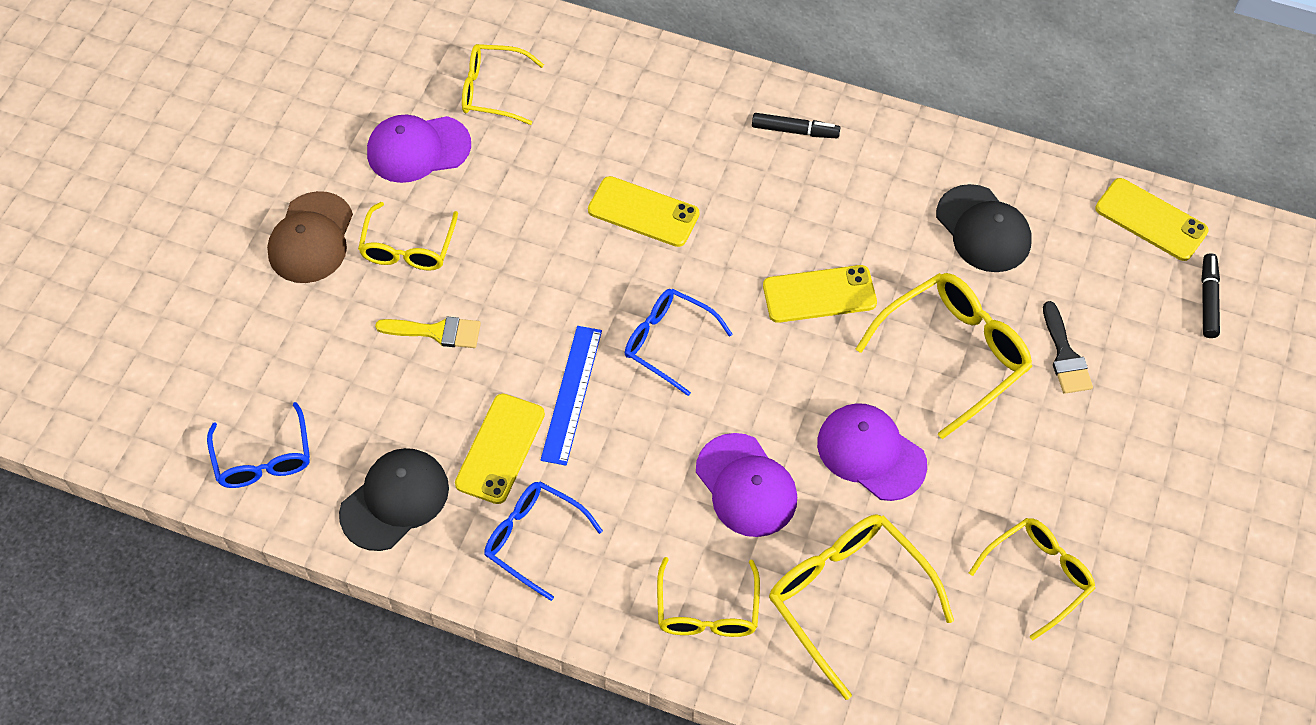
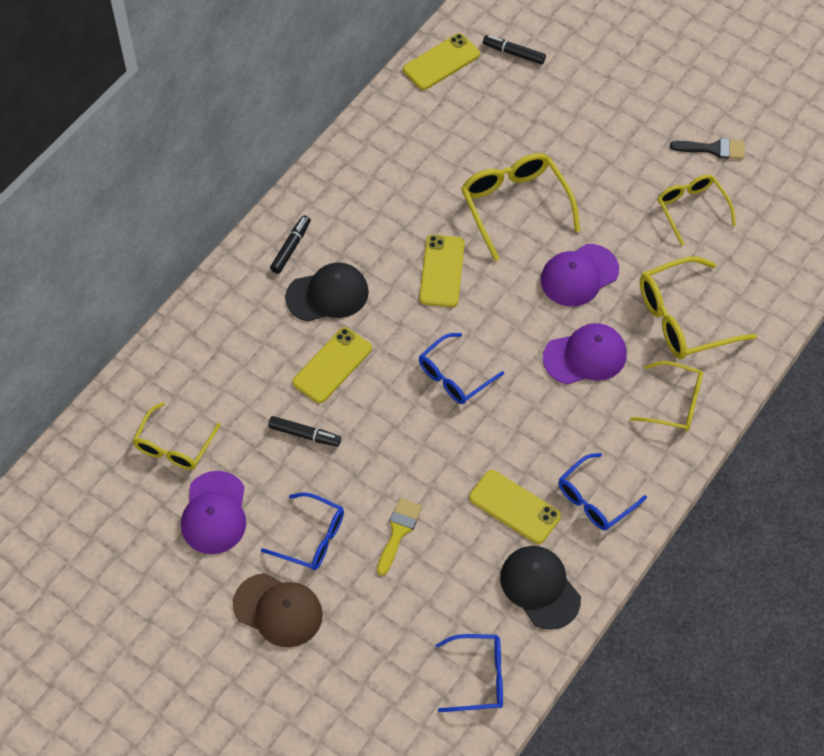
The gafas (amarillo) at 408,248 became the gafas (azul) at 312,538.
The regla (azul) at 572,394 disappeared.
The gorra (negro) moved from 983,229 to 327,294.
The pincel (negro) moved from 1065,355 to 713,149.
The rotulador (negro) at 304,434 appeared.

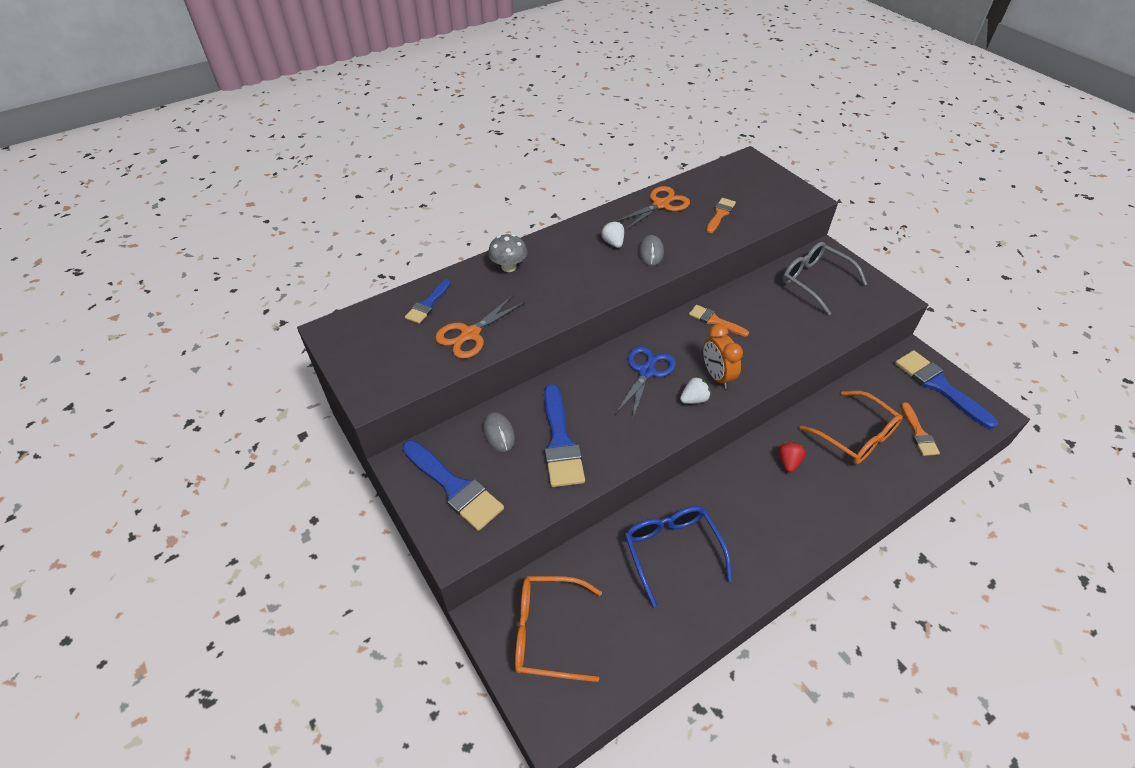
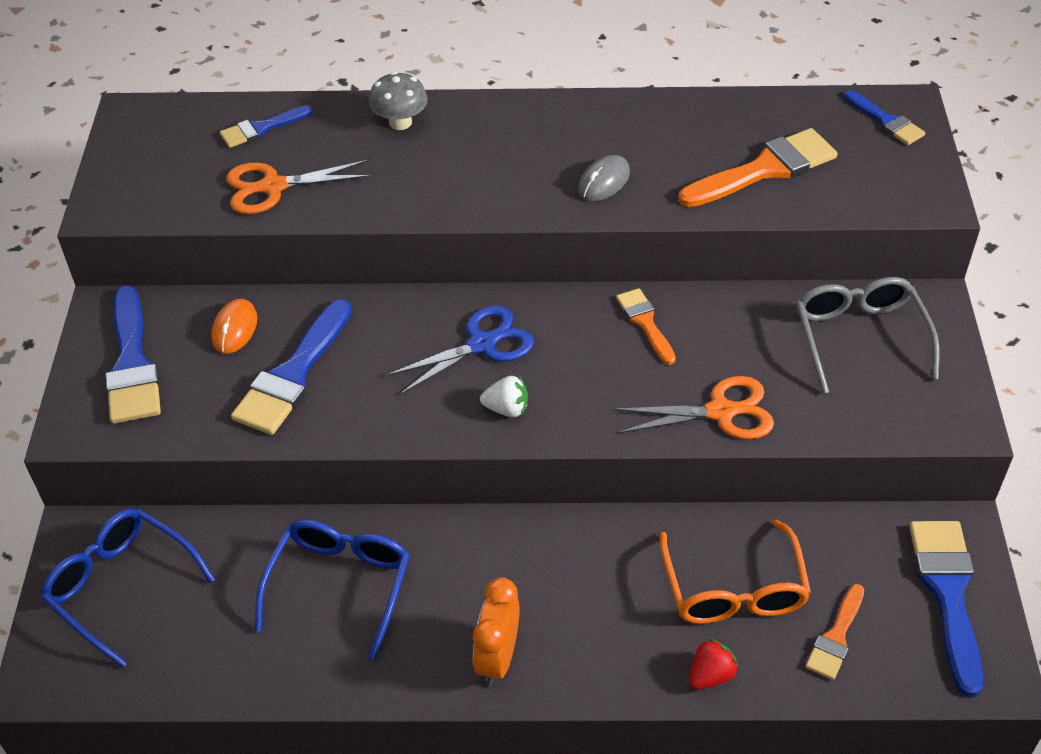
The ratón (gris) at 498,433 became the ratón (naranja) at 235,329.
The gafas (naranja) at 547,632 became the gafas (azul) at 121,586.
The fresa (blanco) at 613,243 disappeared.
The tijeras (naranja) moved from 661,205 to 720,412.
The despertador (naranja) moved from 717,376 to 497,658.
The pincel (naranja) at 720,214 changed to 1.75 times the size.
The fresa (rojo) moved from 788,462 to 710,675.
The pincel (azul) at 886,121 appeared.

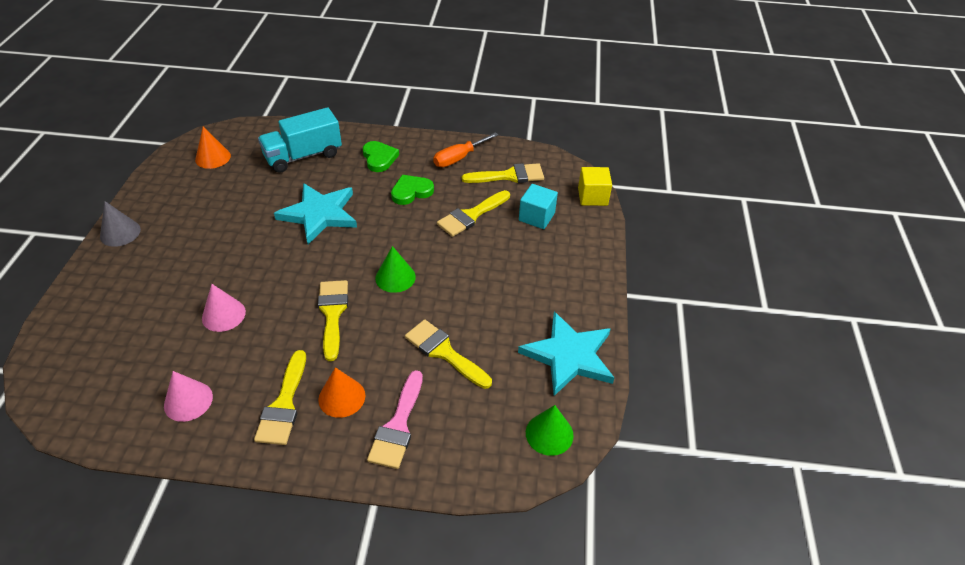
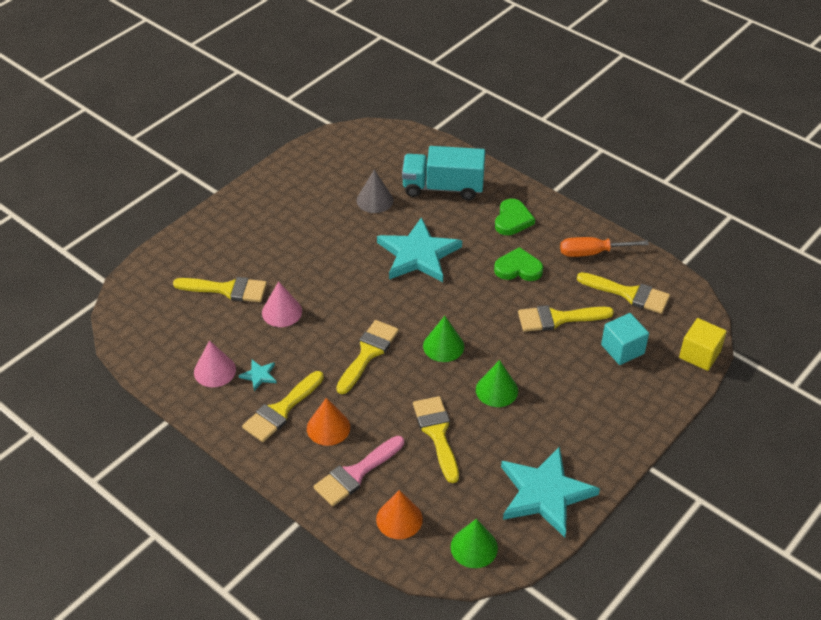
The cono (gris) moved from 120,233 to 375,200.
The cono (naranja) moved from 213,157 to 399,519.
The pincel (amarillo) at 227,289 appeared.
The estrella (turquesa) at 259,375 appeared.
The cono (verde) at 496,390 appeared.

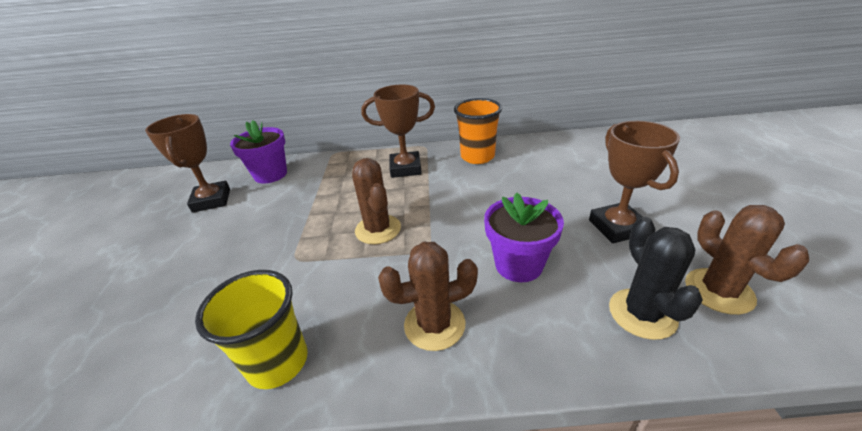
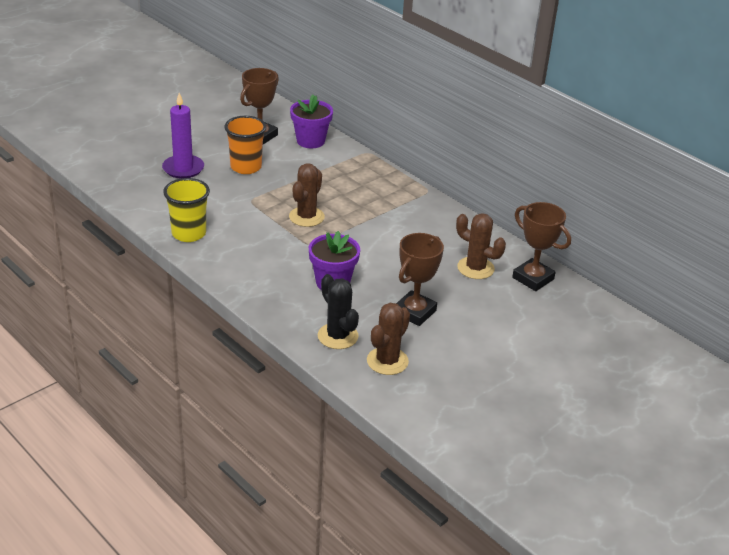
The trofeo (marrón) moved from 405,168 to 533,278.
The cactus (marrón) moved from 434,324 to 475,268.
The vaso (naranja) moved from 477,156 to 246,167.
The cactus (negro) at 642,313 turned 75 degrees counterclockwise.
The vela (morado) at 183,169 appeared.

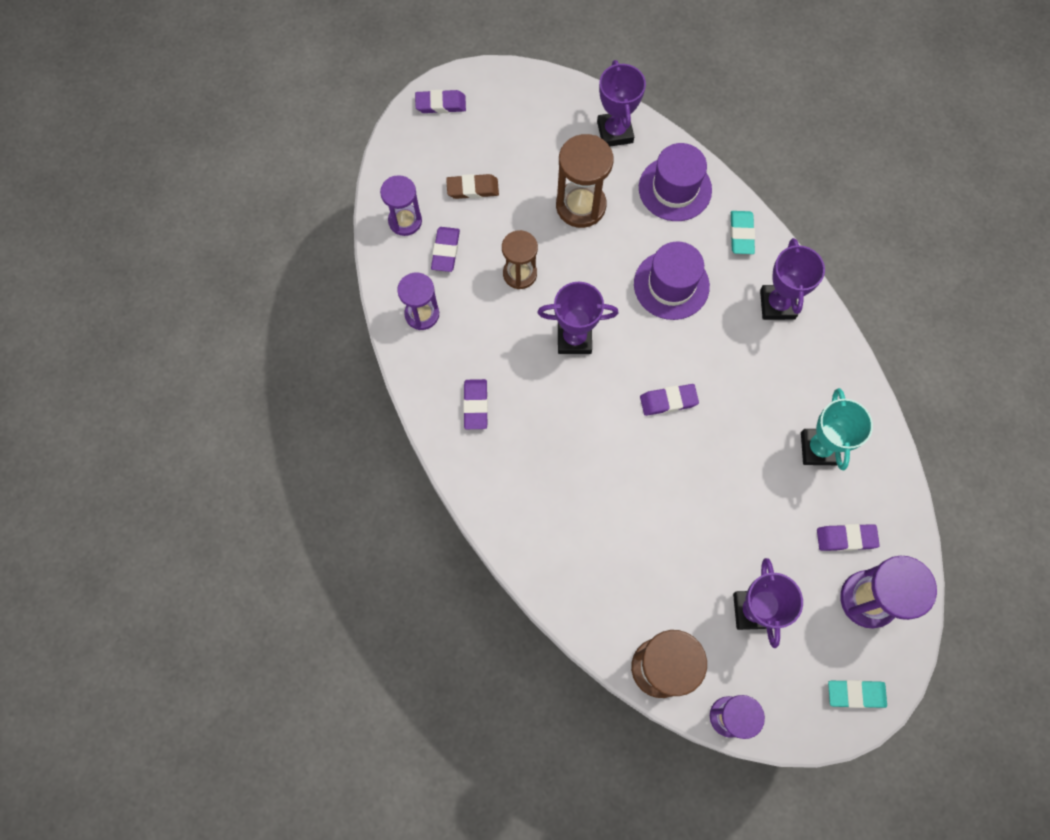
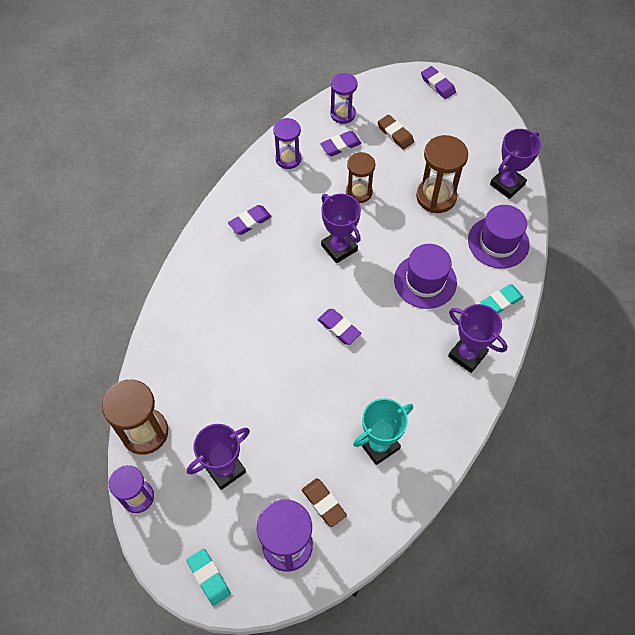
The trofeo (morado) at 777,304 turned 75 degrees clockwise.
The goma de borrar (morado) at 846,538 became the goma de borrar (marrón) at 323,503.

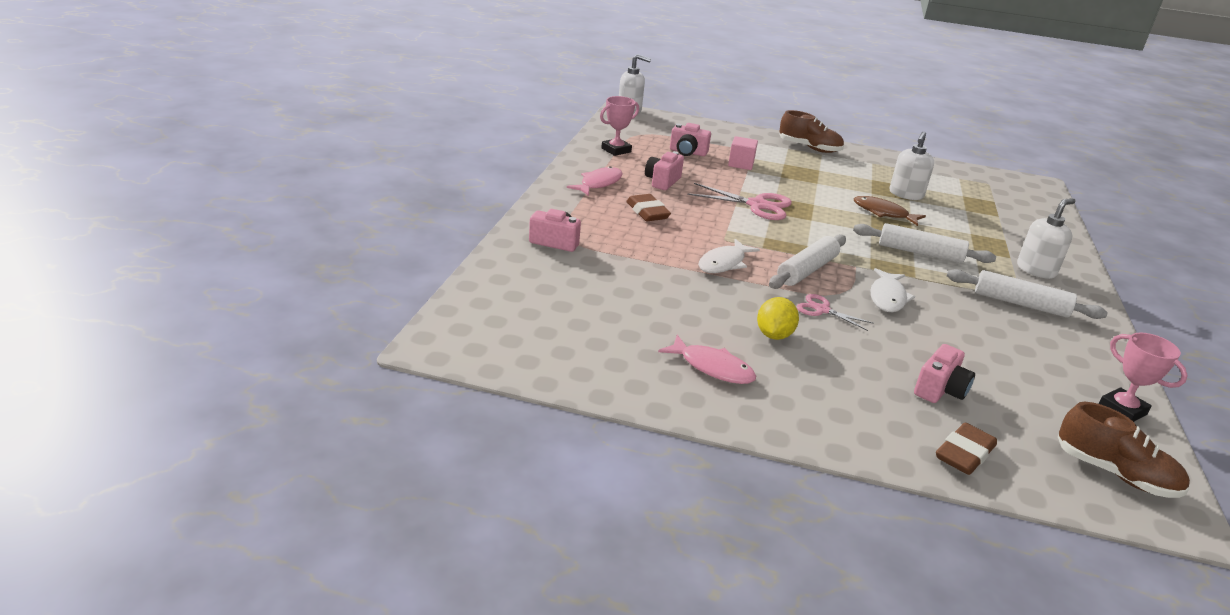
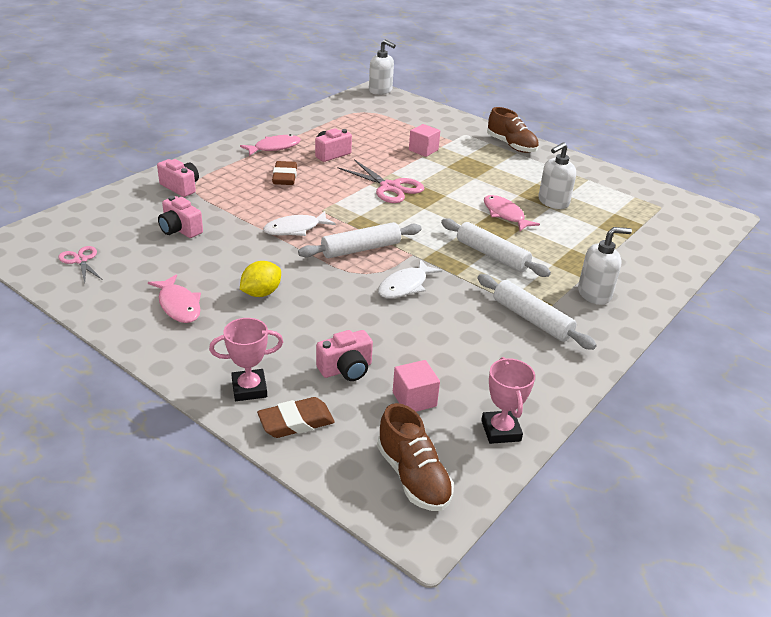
The trofeo (rosa) moved from 616,150 to 249,389.
The cámara (rosa) moved from 687,152 to 180,230.
The tijeras (rosa) moved from 822,310 to 80,260.
The pez (marrón) at 883,213 became the pez (rosa) at 505,214.
The cubo (rosa) at 414,399 appeared.

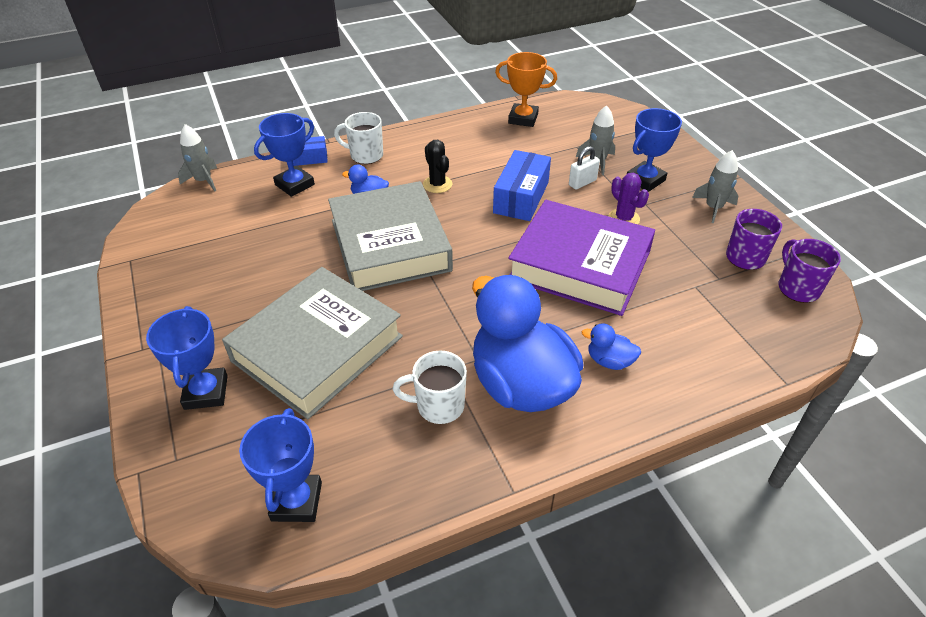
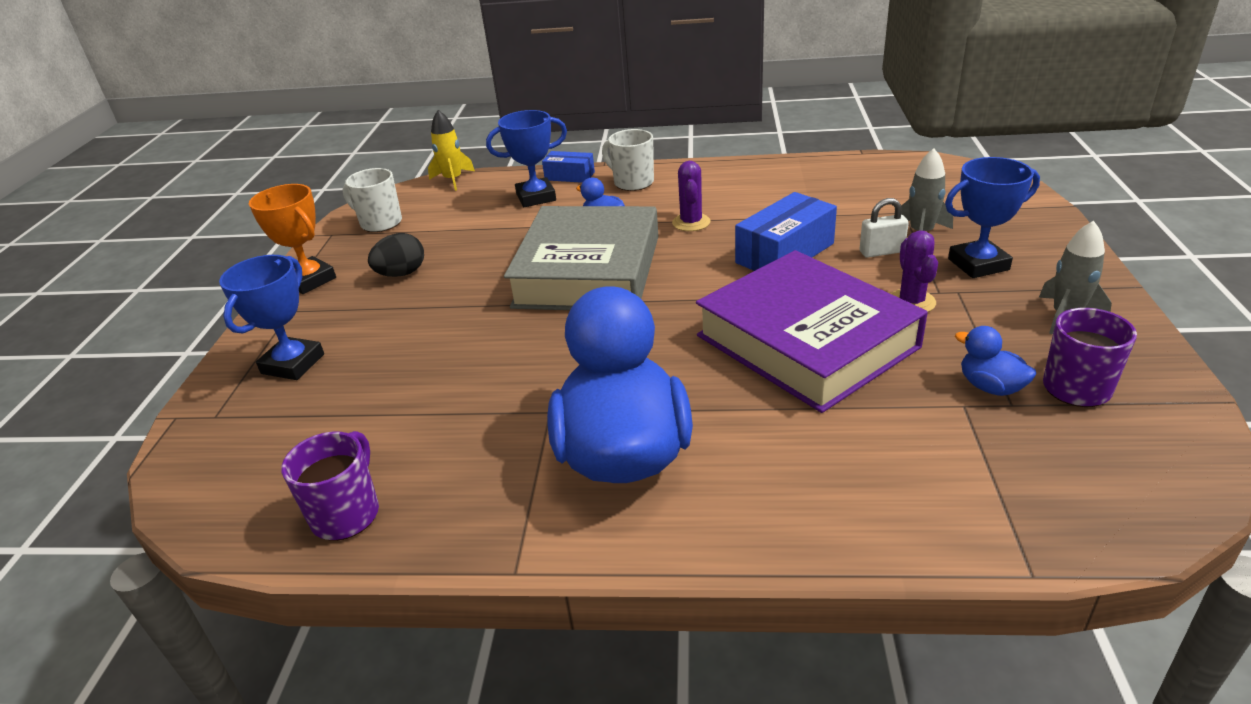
The cohete (gris) at 203,181 became the cohete (amarillo) at 453,180.
The libro (gris) at 317,348 disappeared.
The trofeo (azul) at 297,501 disappeared.
The taza (blanco) moved from 438,406 to 380,223.
The cactus (negro) at 437,184 became the cactus (morado) at 691,222.
The trofeo (naranja) moved from 523,119 to 310,280.
The pato (azul) moved from 609,361 to 990,387.
The taza (morado) moved from 797,288 to 347,514.
The huevo (negro) at 401,274 appeared.

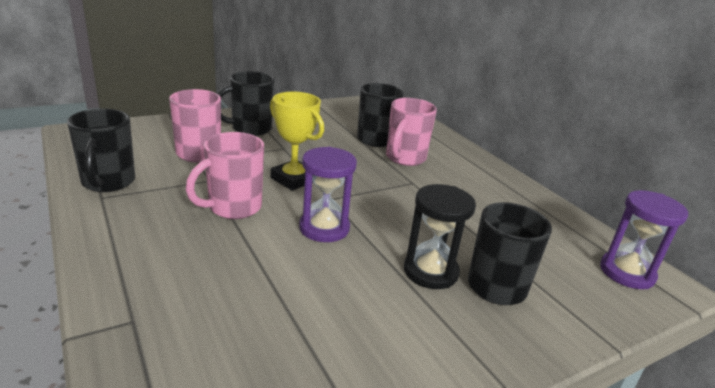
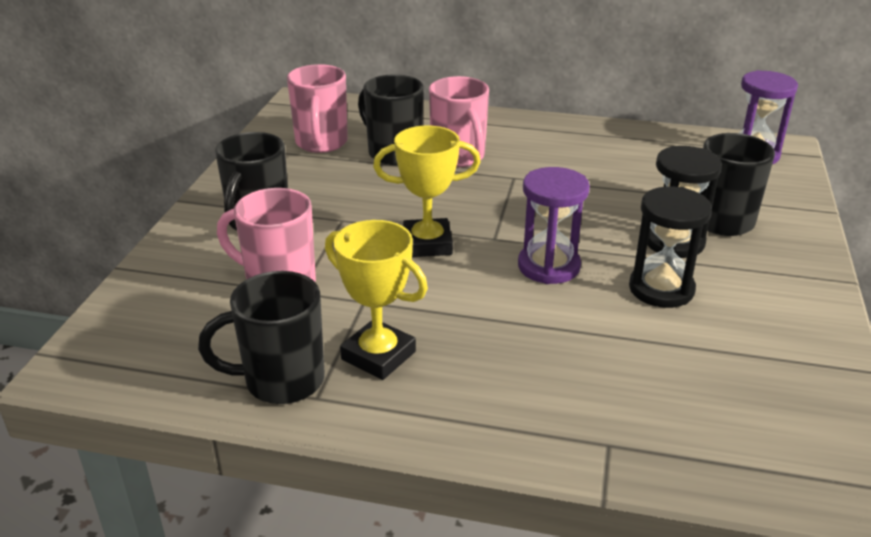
The taza (negro) at 108,182 turned 135 degrees clockwise.
The taza (rosa) moved from 233,208 to 321,143.
The trofeo (amarillo) at 378,355 appeared.
The reloj de arena (negro) at 661,289 appeared.

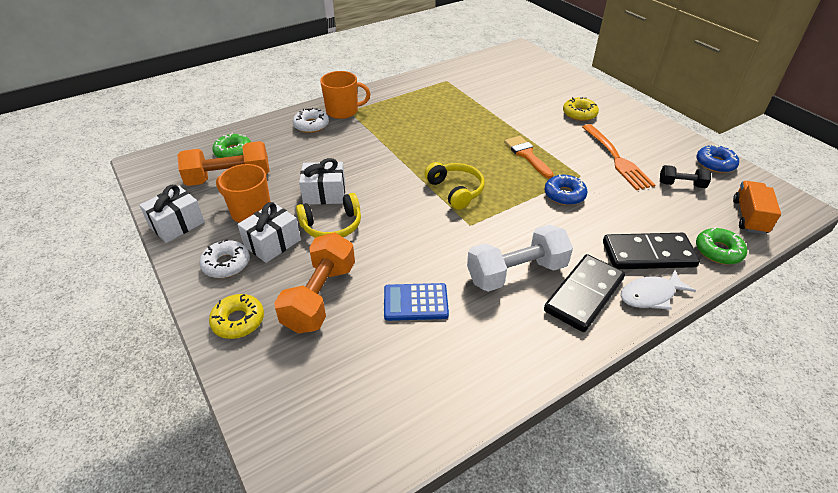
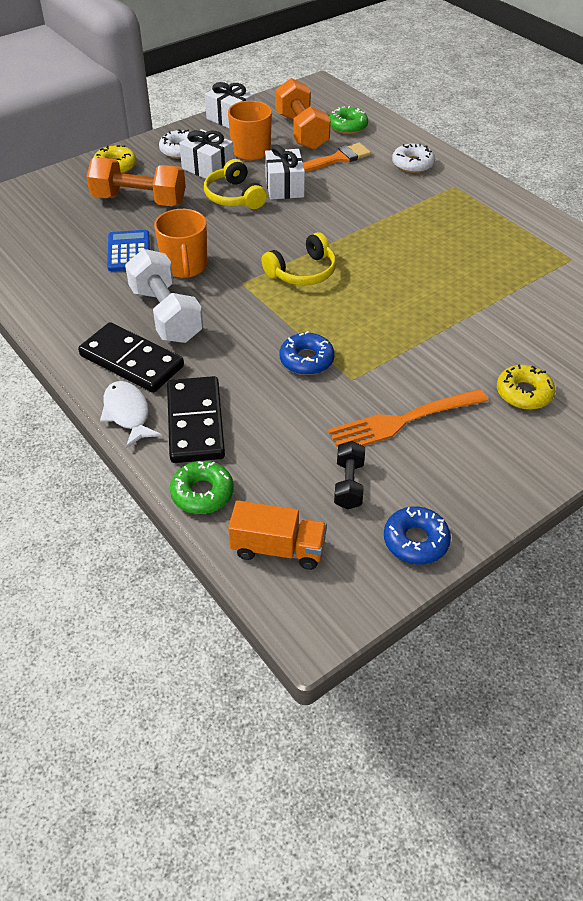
The taza (naranja) moved from 343,111 to 185,266.
The pincel (naranja) moved from 527,155 to 338,159.

